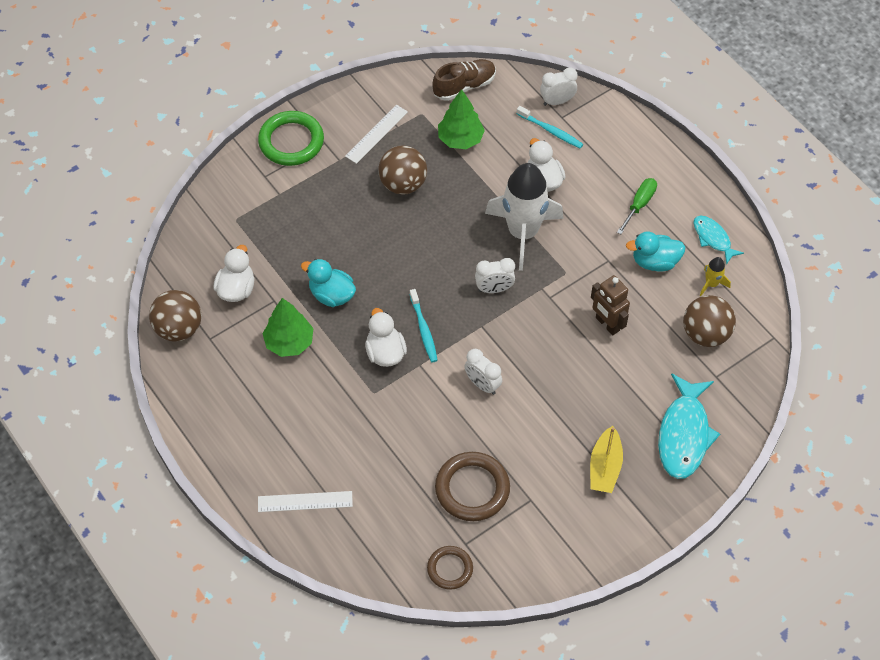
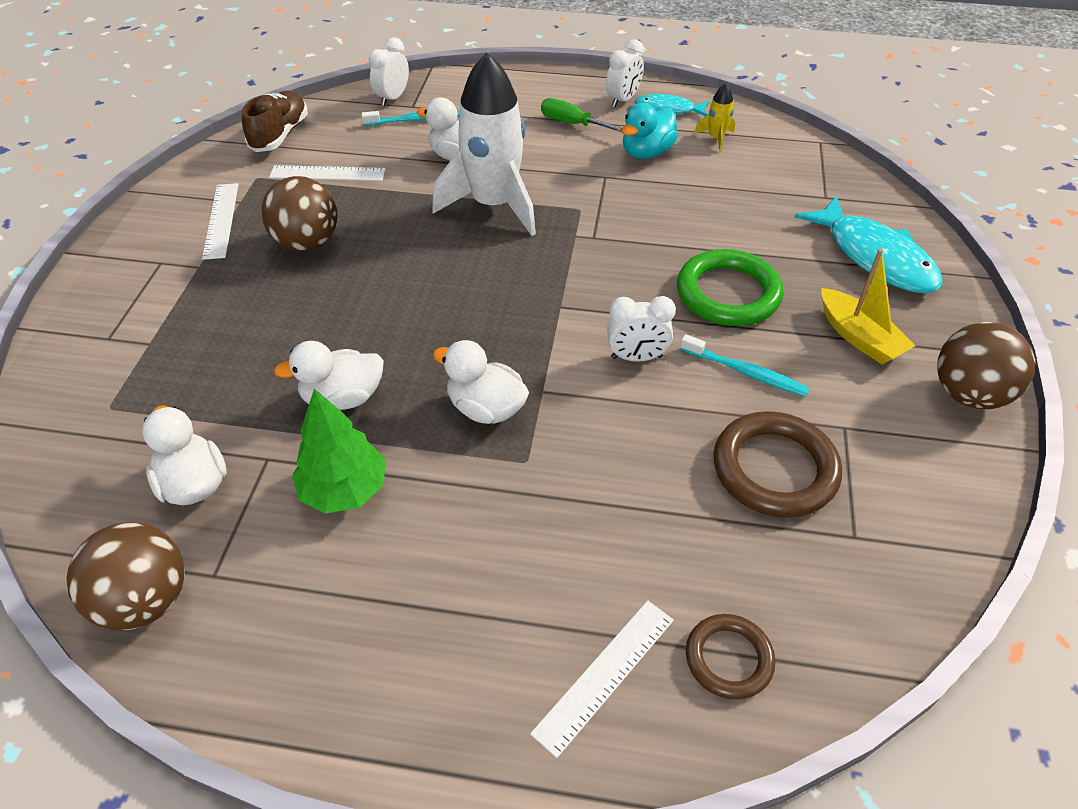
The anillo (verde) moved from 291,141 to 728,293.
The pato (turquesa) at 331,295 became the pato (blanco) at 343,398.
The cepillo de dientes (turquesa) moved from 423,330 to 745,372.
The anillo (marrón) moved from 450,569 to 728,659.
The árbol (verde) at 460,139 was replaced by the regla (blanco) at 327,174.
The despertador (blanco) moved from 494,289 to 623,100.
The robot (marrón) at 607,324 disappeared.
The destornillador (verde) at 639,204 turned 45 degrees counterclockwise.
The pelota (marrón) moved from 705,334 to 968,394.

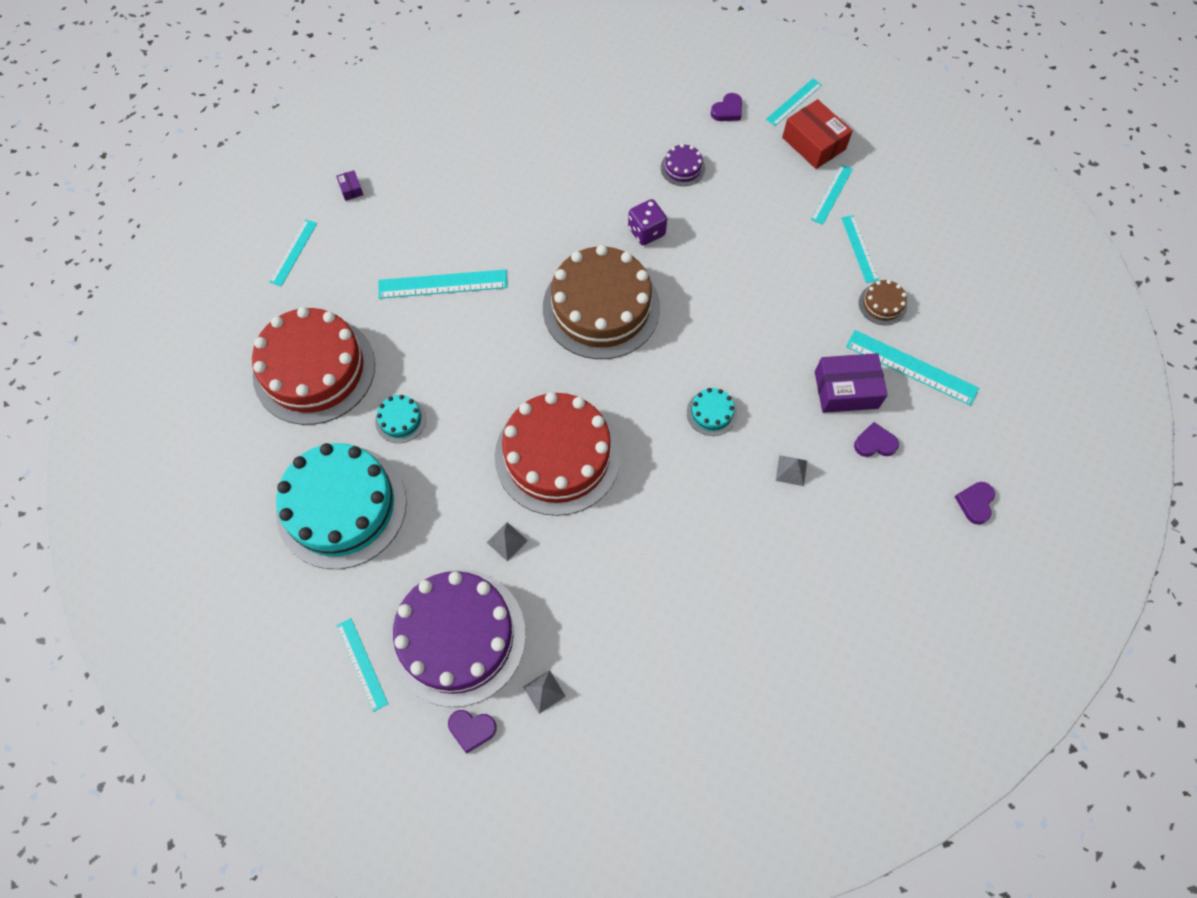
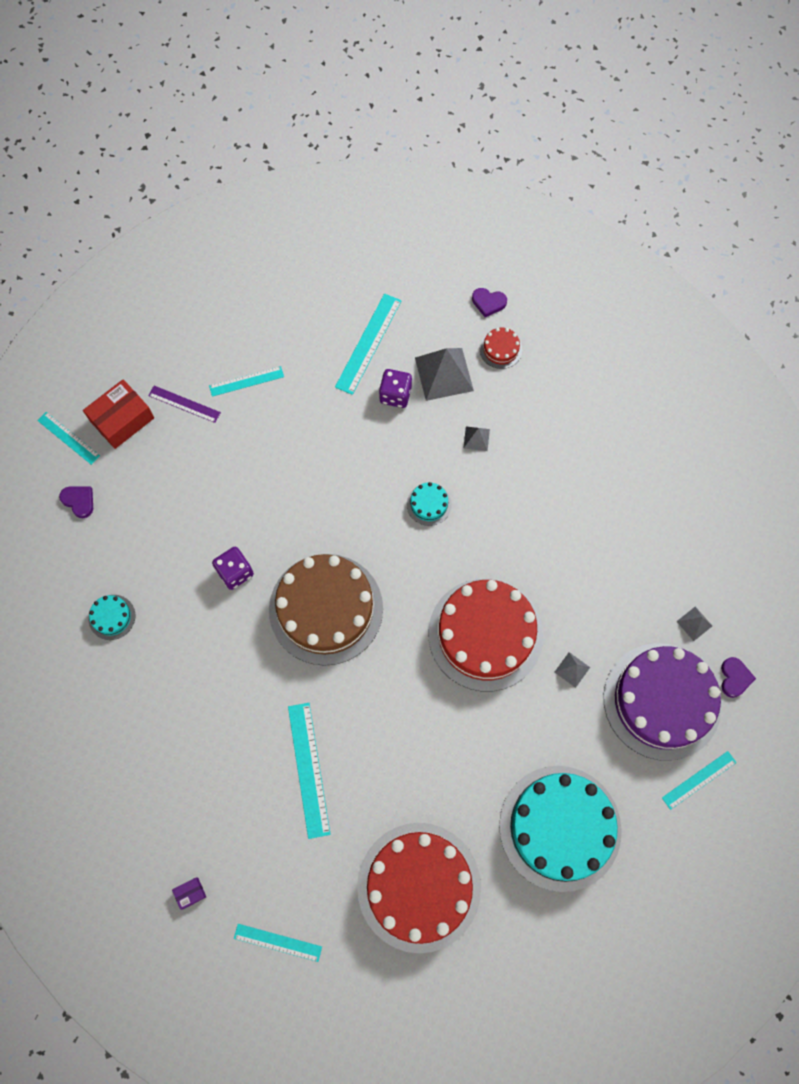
The tarta (turquesa) moved from 400,420 to 112,617.
The tarta (morado) at 682,168 disappeared.
The regla (turquesa) at 831,194 became the regla (morado) at 184,404.
The caja (morado) at 846,390 was replaced by the dado (morado) at 395,395.
The corazón (morado) at 874,443 was replaced by the pirámide (gris) at 444,374.
The tarta (marrón) at 882,304 disappeared.
The tarta (rojo) at 500,349 appeared.

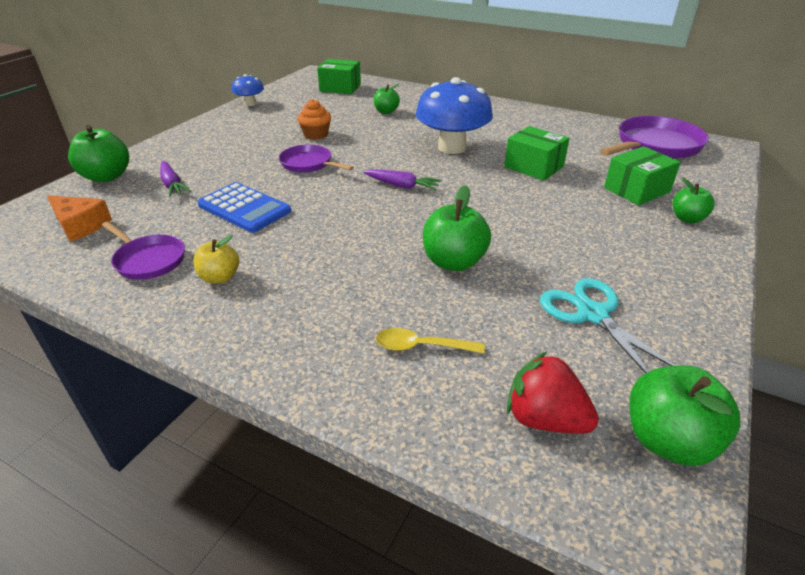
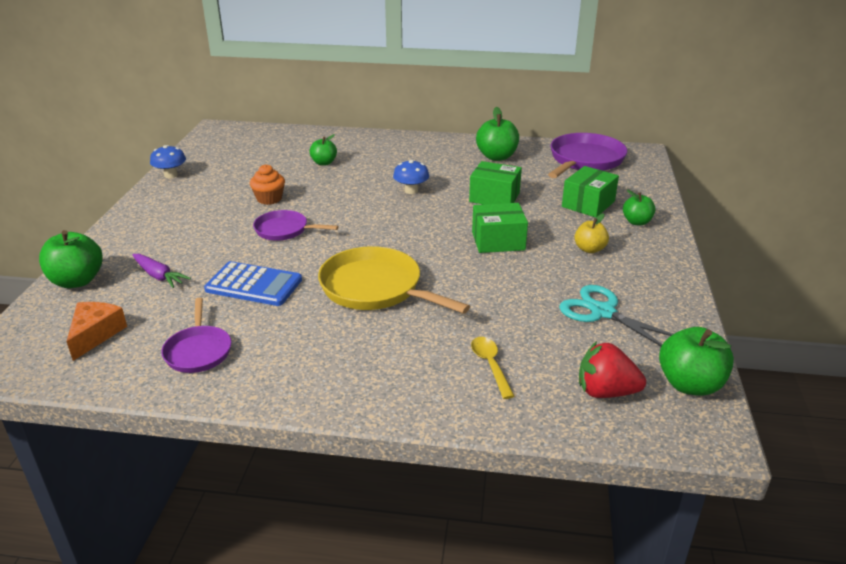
The queso (naranja) at 80,225 turned 90 degrees counterclockwise.
The sartén (morado) at 148,260 turned 60 degrees clockwise.
The manzana (amarillo) moved from 220,277 to 589,249.
The caja (verde) moved from 340,88 to 498,241.
The zanahoria (morado) at 402,186 disappeared.
The cuchara (amarillo) at 421,346 turned 90 degrees clockwise.
The seta (azul) at 452,147 changed to 0.50 times the size.
The manzana (verde) moved from 454,262 to 496,157.
The sartén (amarillo) at 376,288 appeared.

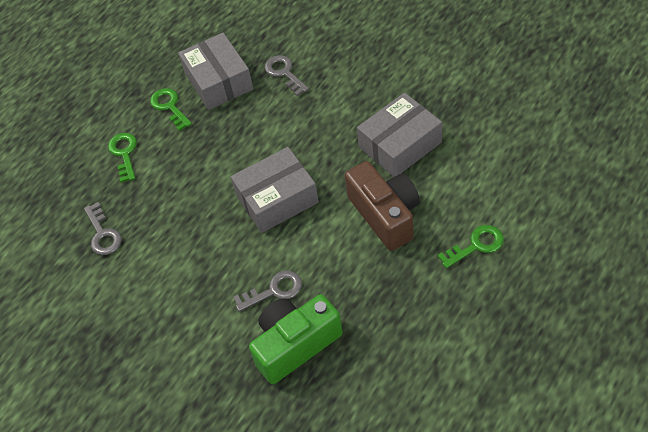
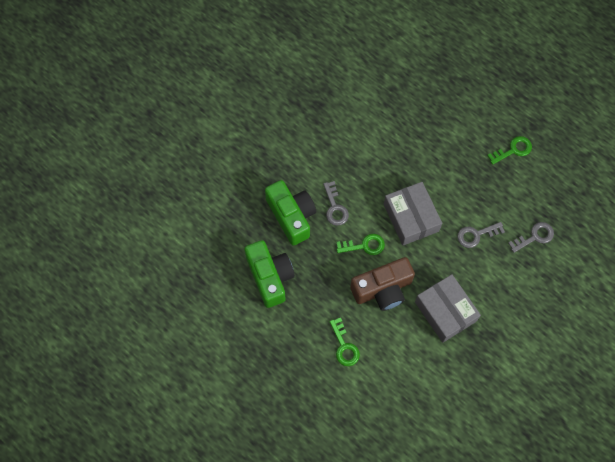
The llave (gris) moved from 103,234 to 476,235.
The llave (verde) moved from 124,154 to 364,245.
The caja (gris) at 218,81 disappeared.
The cámara (verde) at 270,277 appeared.

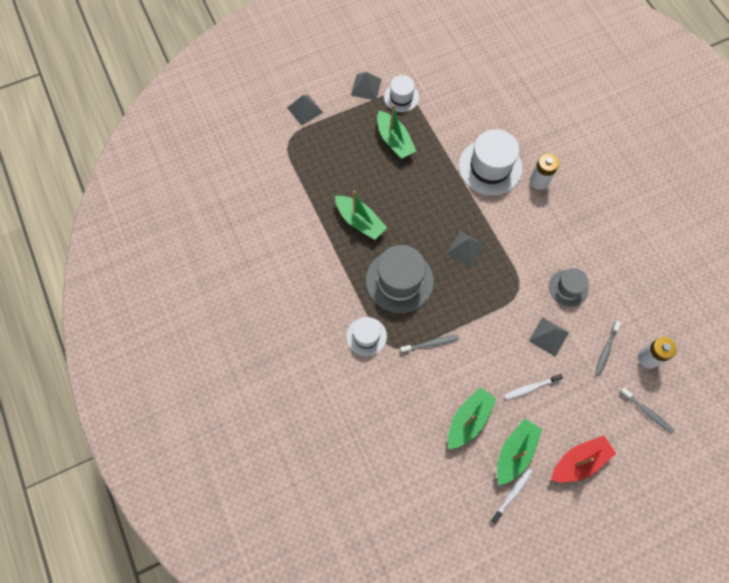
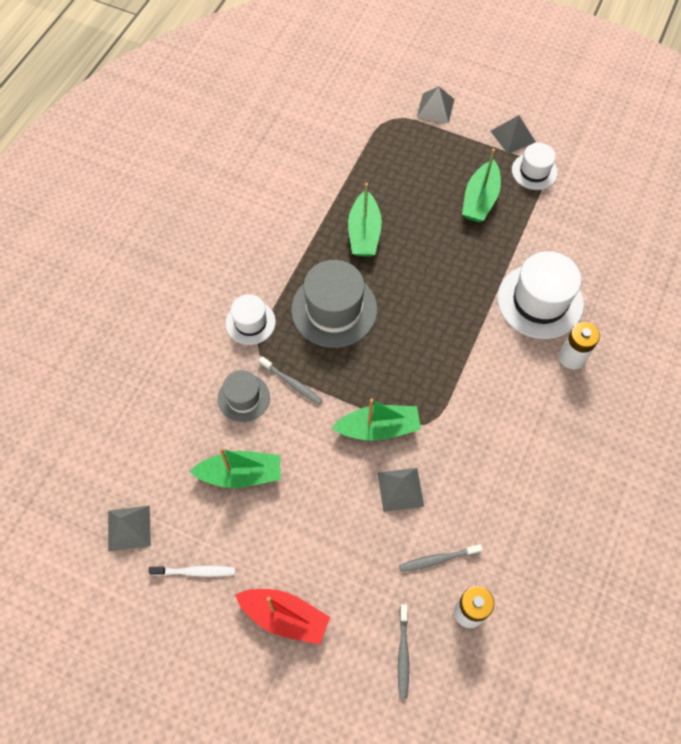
The pirámide (gris) moved from 465,249 to 129,528.
The barco (verde) moved from 515,452 to 378,428.
The cepillo de dientes (blanco) at 531,388 disappeared.
The sombrero (gris) moved from 568,288 to 243,398.

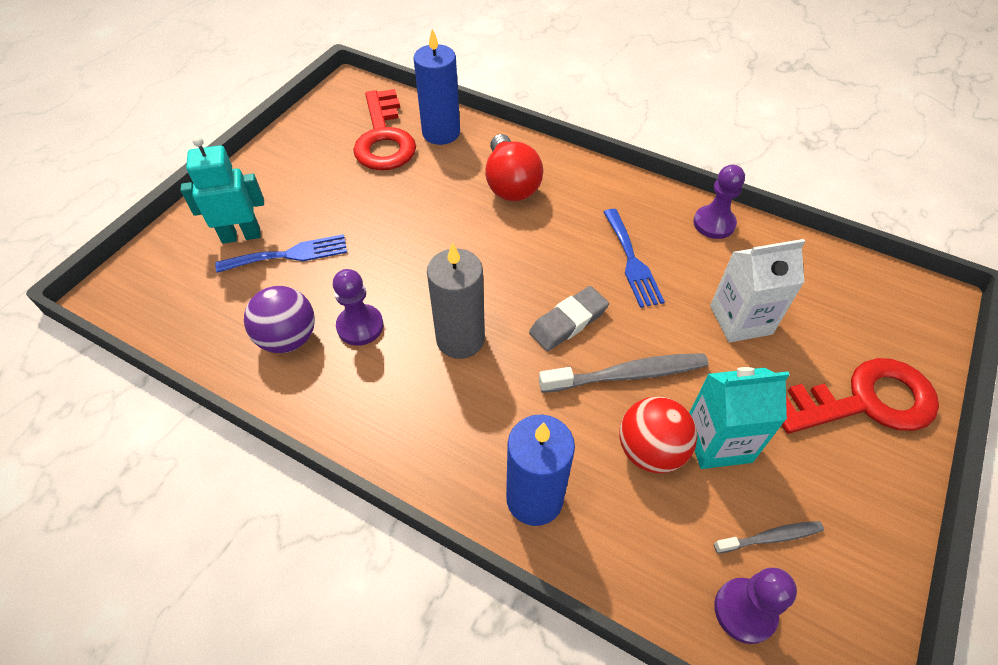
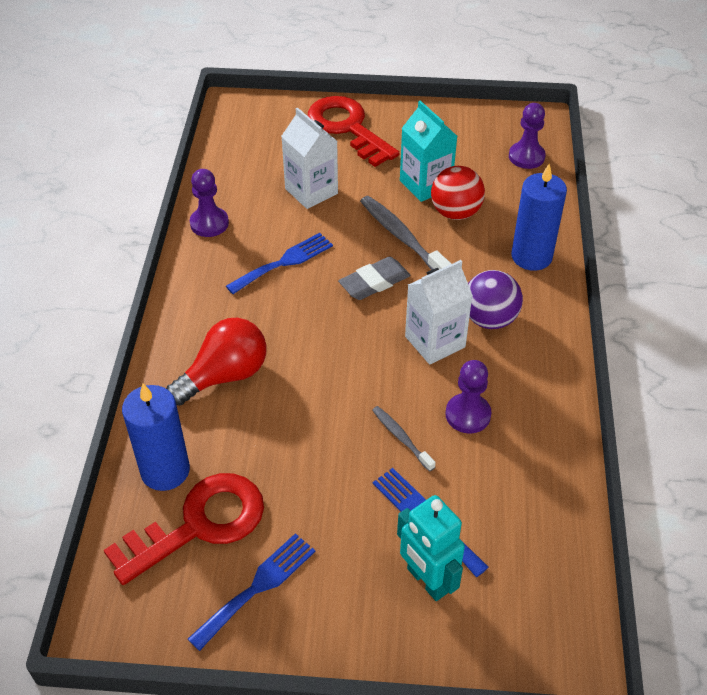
The pelota (morado) moved from 288,338 to 489,319.
The vela (gris) at 460,339 was replaced by the cartón de leche (blanco) at 435,342.
The goma de borrar (gris) at 568,322 turned 60 degrees counterclockwise.
The cepillo de dientes (gris) moved from 770,537 to 401,438.
The tenedor (azul) at 257,587 appeared.

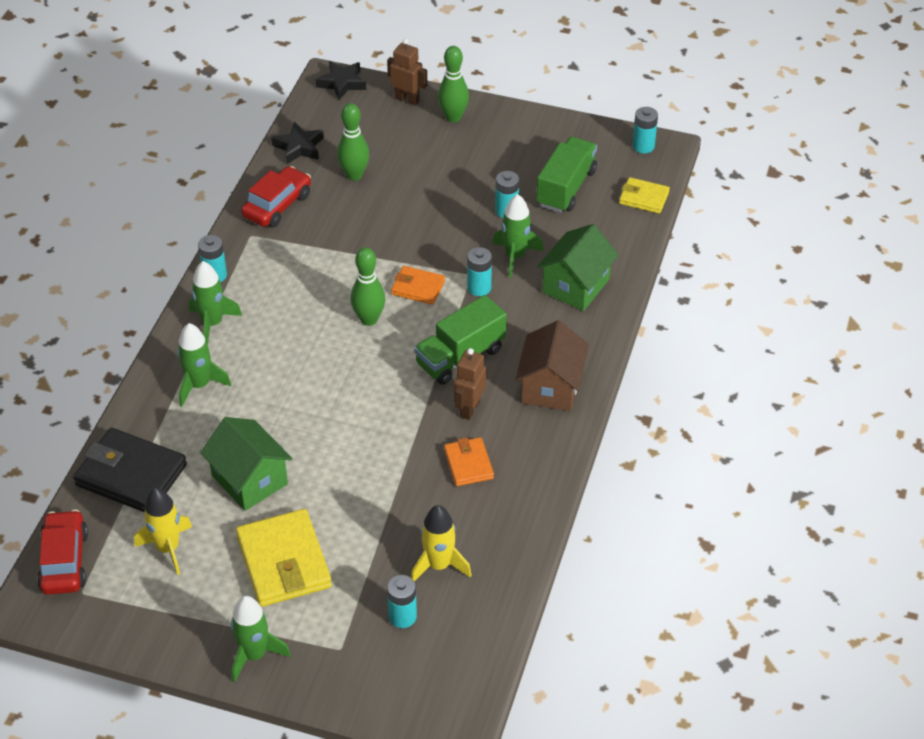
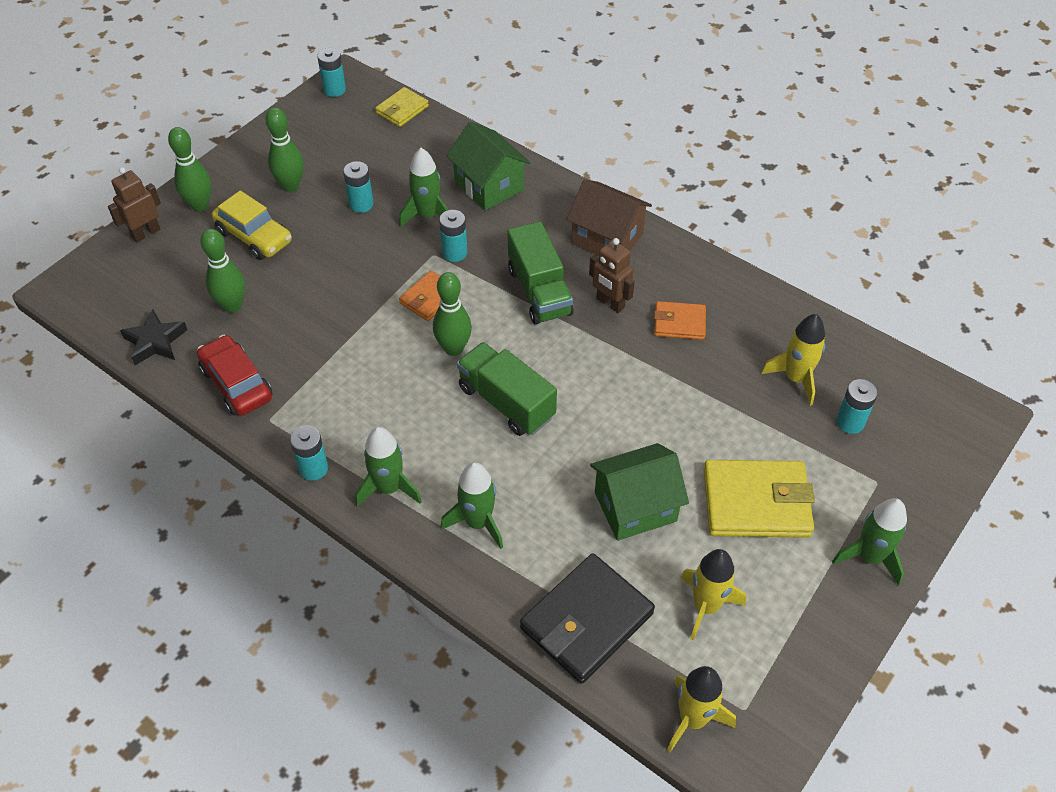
The coche (rojo) at 64,561 was replaced by the cohete (amarillo) at 693,719.
The estrella (negro) at 342,83 disappeared.
The camión (verde) moved from 566,188 to 506,402.
The coche (amarillo) at 254,236 appeared.
The bolo (verde) at 291,186 appeared.

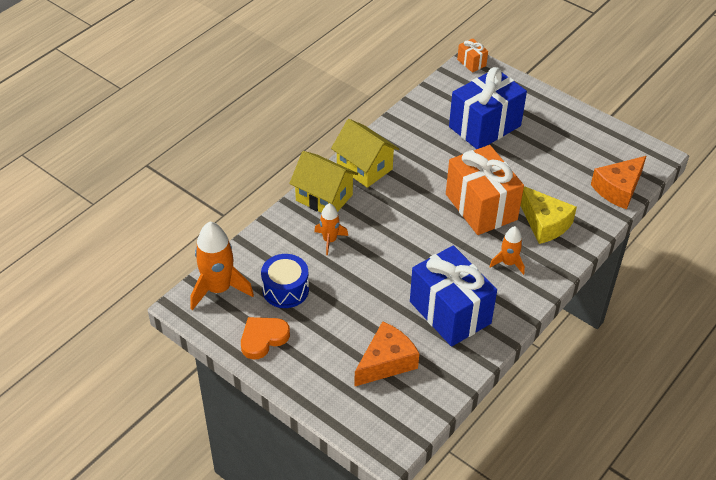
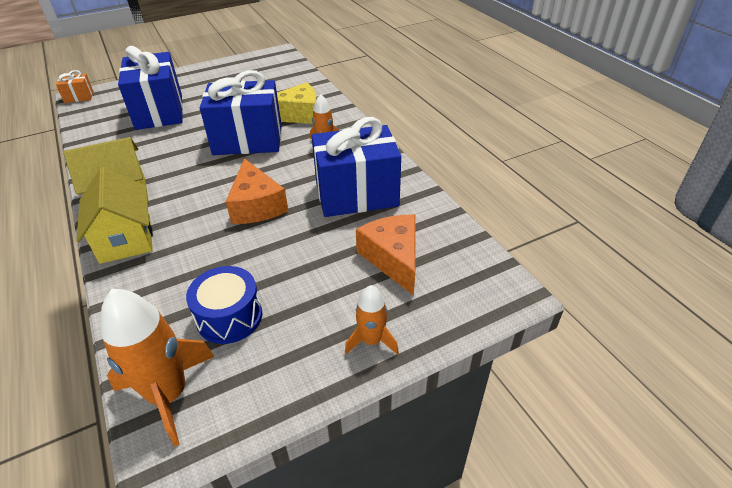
The corazón (naranja) at 263,338 disappeared.
The casa (amarillo) at 324,197 turned 75 degrees counterclockwise.
The cohete (naranja) moved from 329,240 to 371,340.
The regalo (naranja) at 481,207 became the regalo (azul) at 248,140.
The queso (naranja) moved from 618,189 to 256,205.

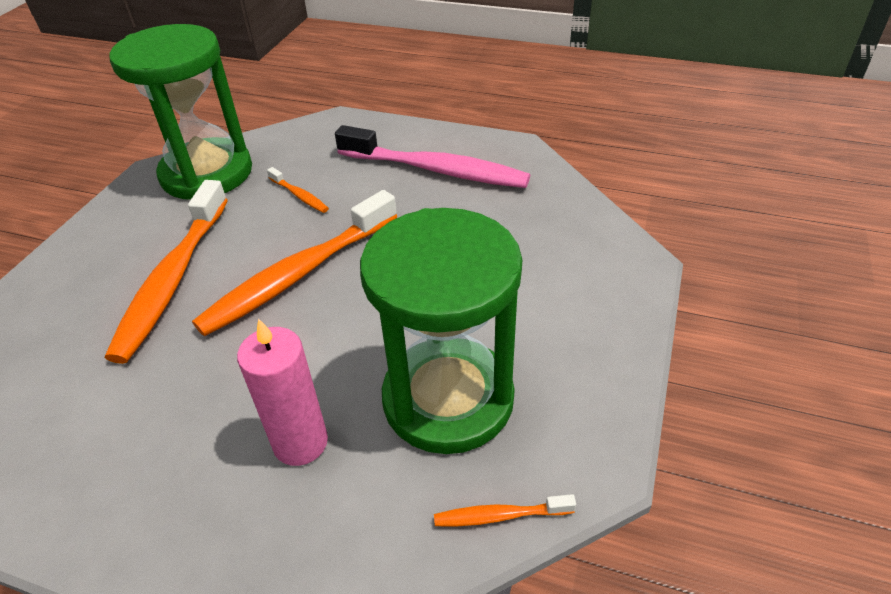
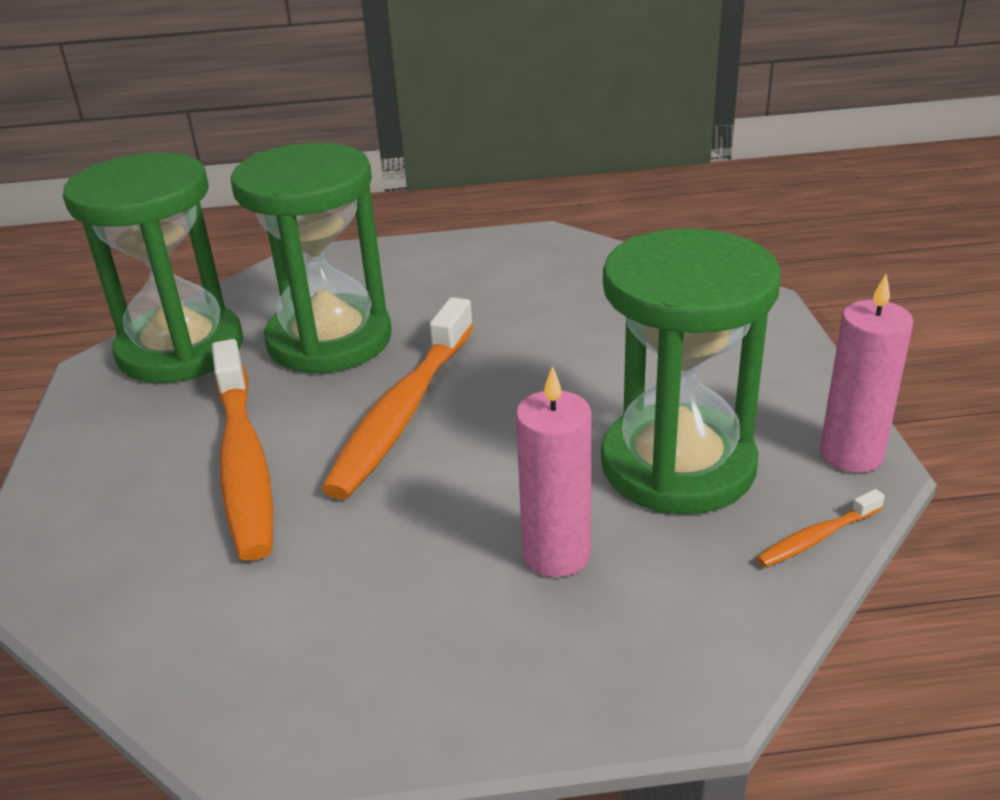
The cepillo de dientes (naranja) at 299,196 was replaced by the reloj de arena (verde) at 329,340.
The cepillo de dientes (rosa) at 436,170 disappeared.
The vela (rosa) at 851,454 appeared.

